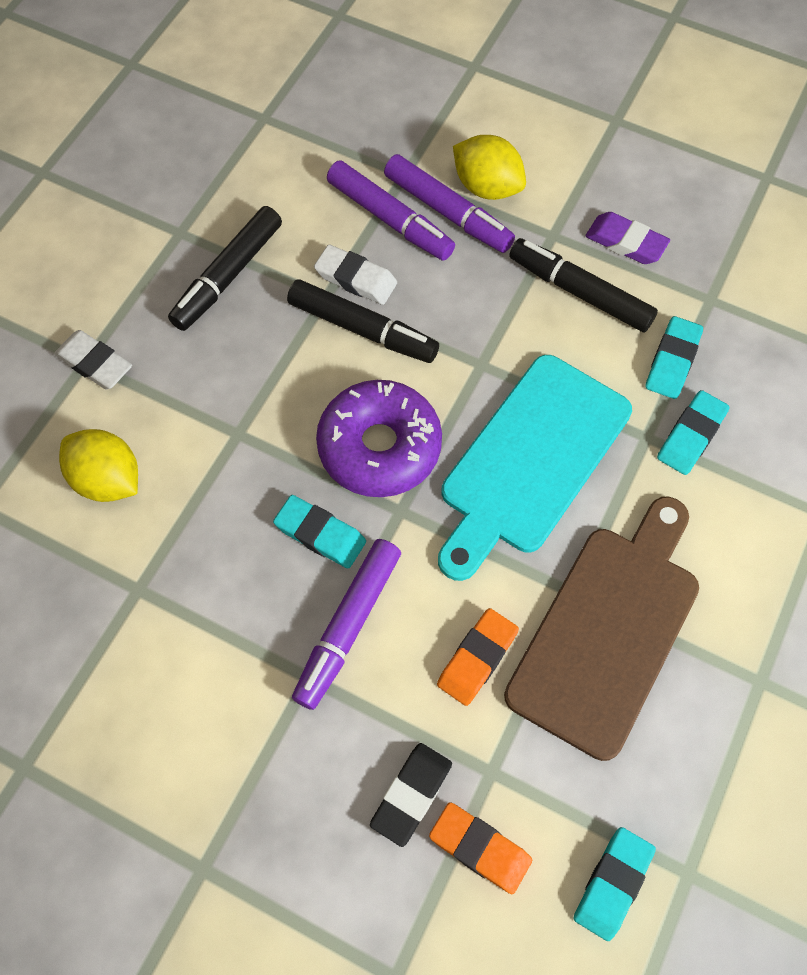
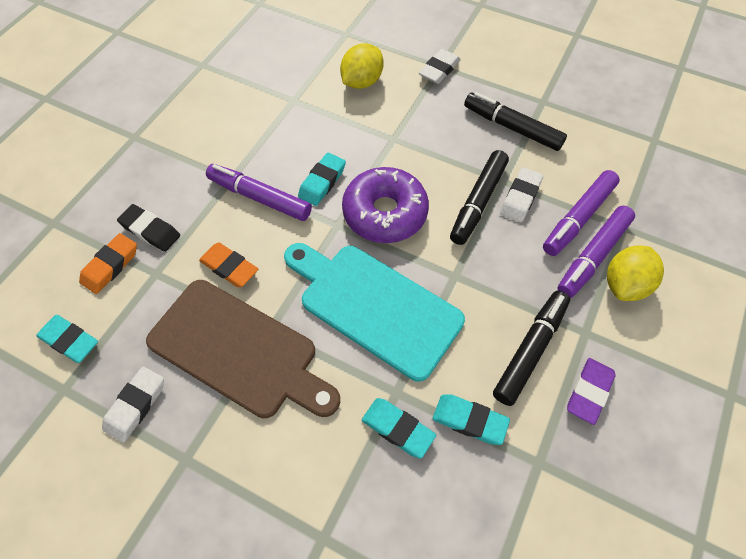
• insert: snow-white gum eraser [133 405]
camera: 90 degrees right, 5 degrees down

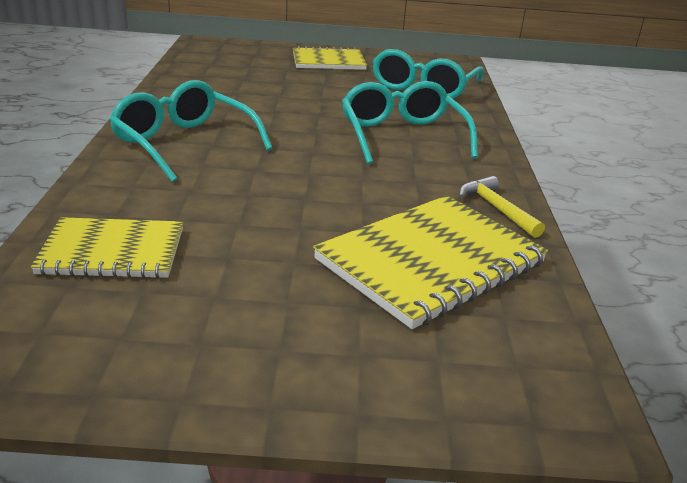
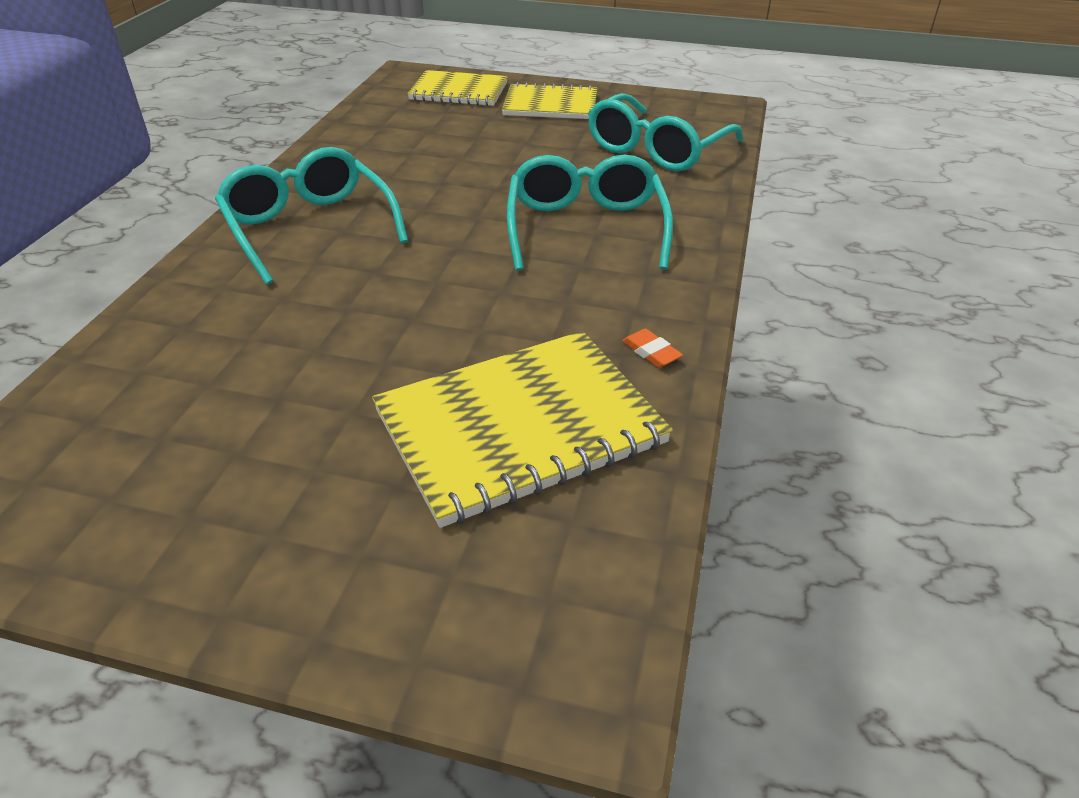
• move: yellow notebook [107 247] to [457 88]
• replace: yellow carpenter's hammer [502 207] to orange gum eraser [652 348]
camera: 15 degrees right, 10 degrees up

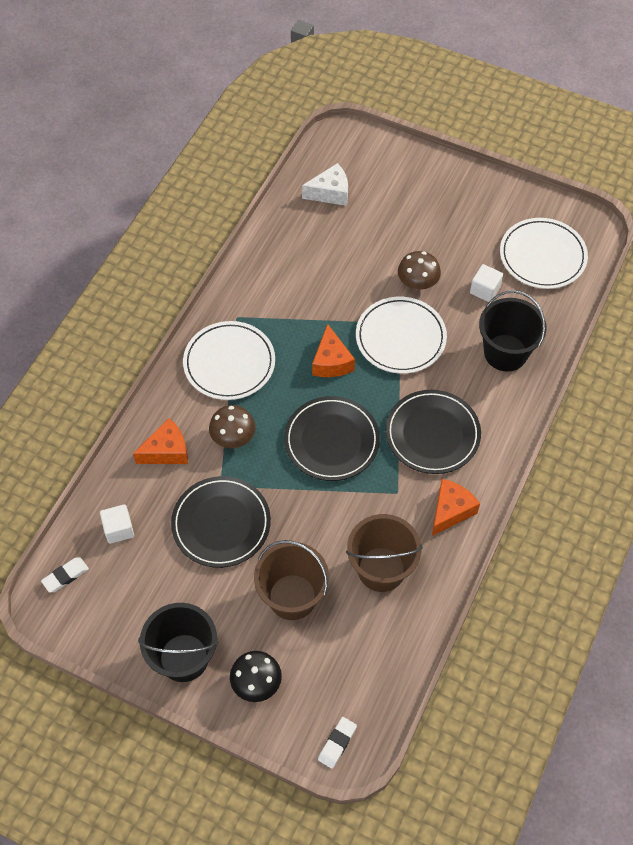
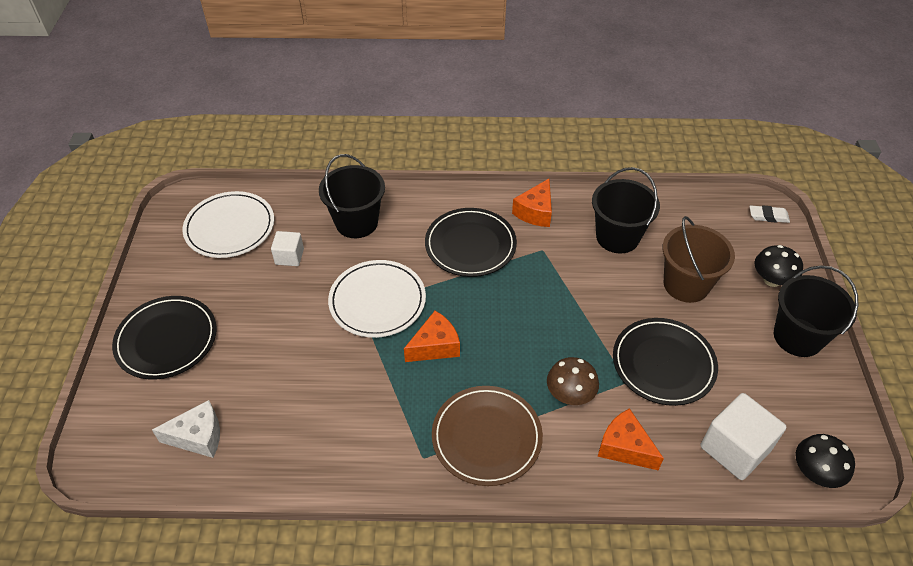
• move: black flat dish [332 438] to [164 337]
• rotate: snow-white cheese [325 184] = [186 429] 120 degrees clockwise
• recolor: snow-white flat dish [229 360] to dark brown flat dish [487 436]
• rotate: orange cheese [456 507] = [532 203] 75 degrees counterclockwise
• recolor: dark brown pail [384 553] to black pail [626 210]
• resize: snow-white cube [117 524] = [743 436] x1.75
• replace: snow-white gum eraser [65 574] to black mushroom [825 461]
• delete: dark brown mushroom [419 270]
camera: 115 degrees left, 10 degrees down

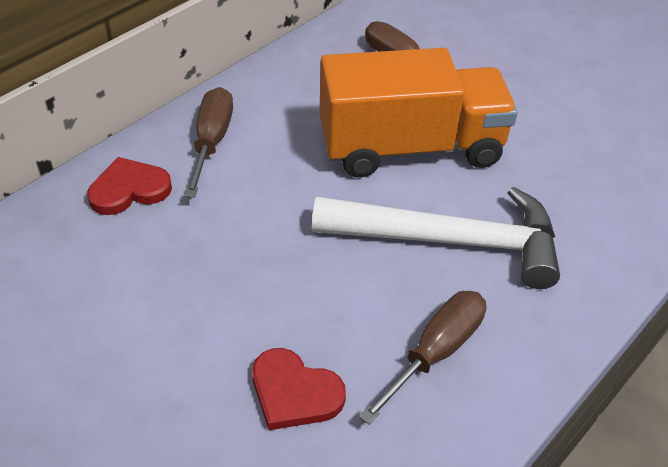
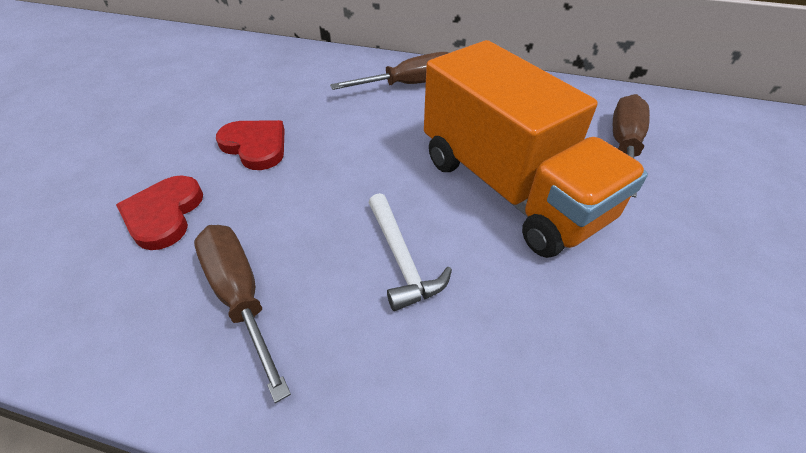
• rotate: dark brown hand screwdriver [422 357] = [242 314] 135 degrees counterclockwise
• move: crimson heart [129 186] to [250 145]
• resize: snow-white carpenter's hammer [436 238] = [410 252] x0.49
camera: 65 degrees right, 0 degrees up

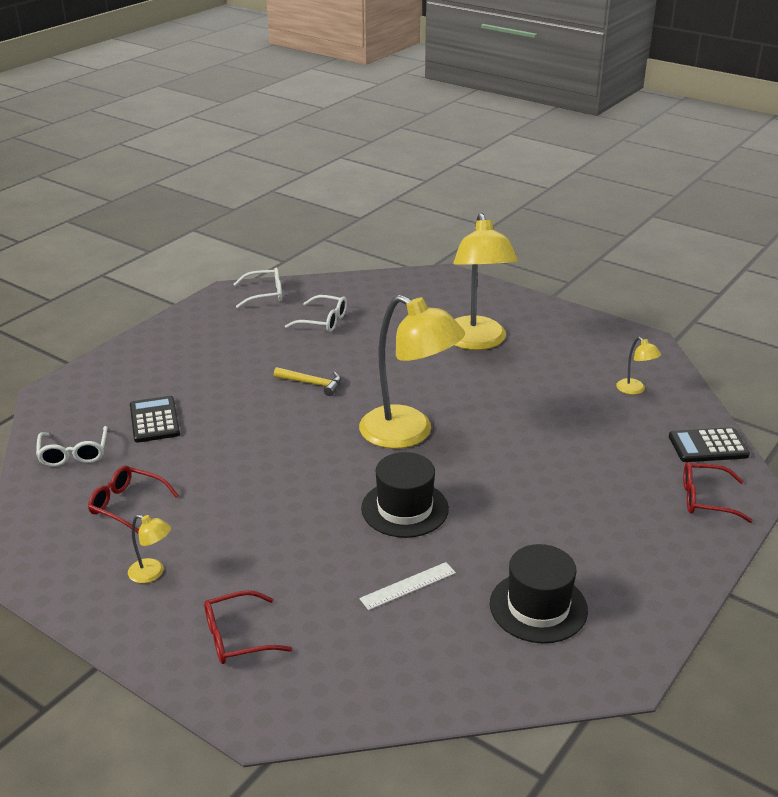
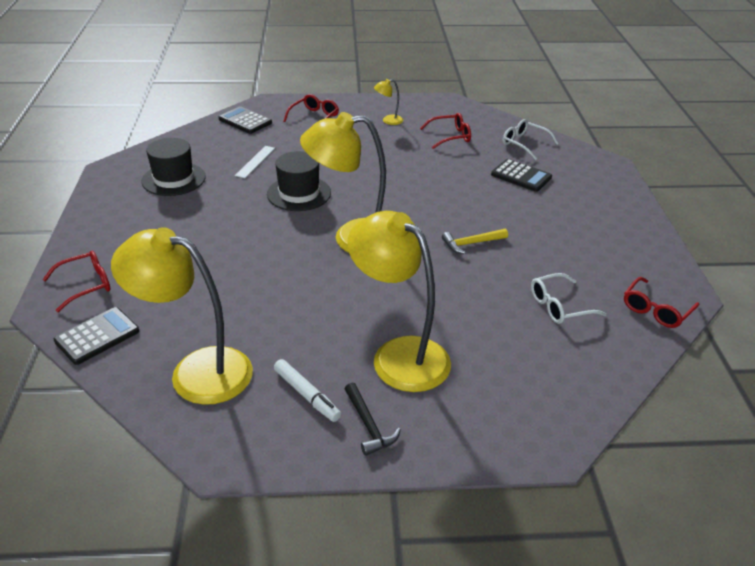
• resize: yellow desk lamp [638 366] = [182 316] x2.42
• insert: black adding machine [245 120]
• insert: snow-white marker pen [307 390]
• insert: black carpenter's hammer [373 419]
• recolor: snow-white spectacles [258 288] to crimson spectacles [661 302]
camera: 140 degrees right, 5 degrees up

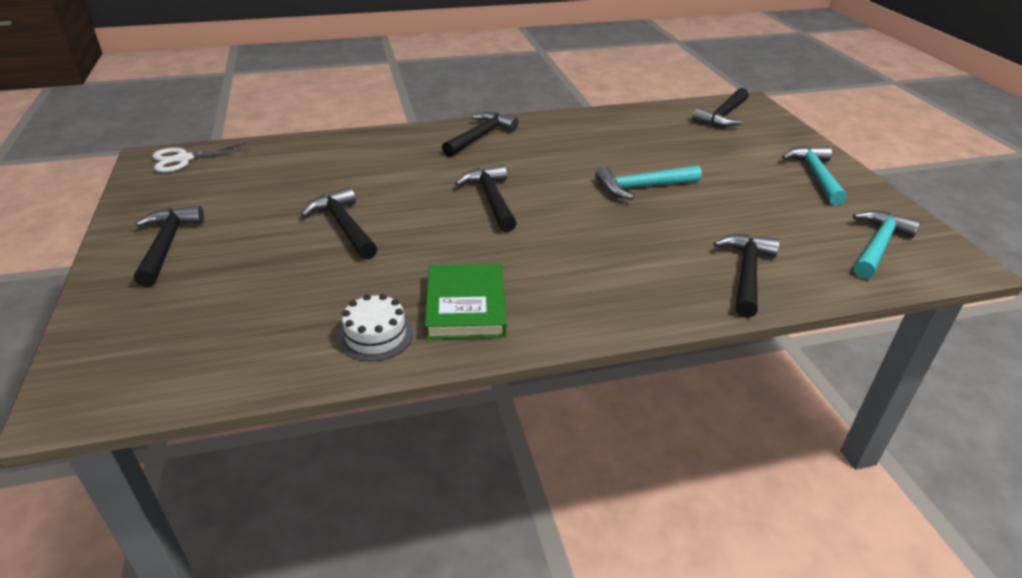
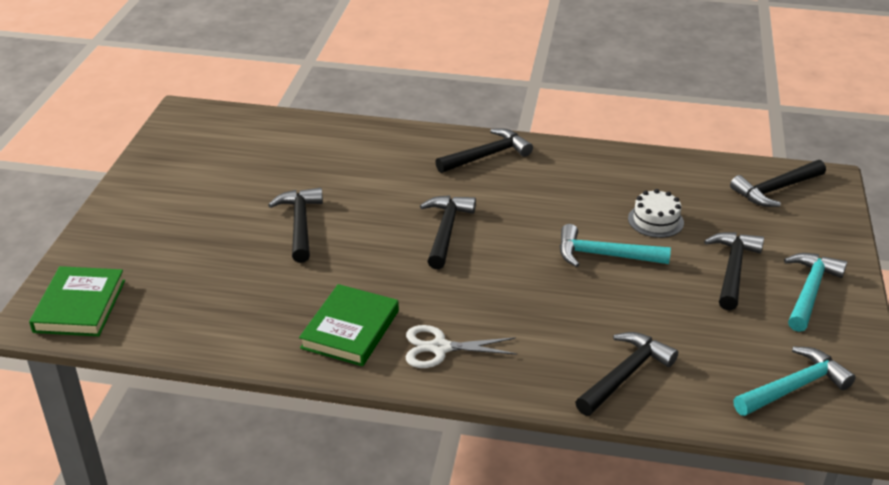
• insert: green hardback [77 301]
• move: snow-white pair of scissors [201 157] to [462 346]
• move: snow-white cake [375 327] to [656 213]
• move: black carpenter's hammer [169 246] to [734 271]
camera: 25 degrees right, 0 degrees up

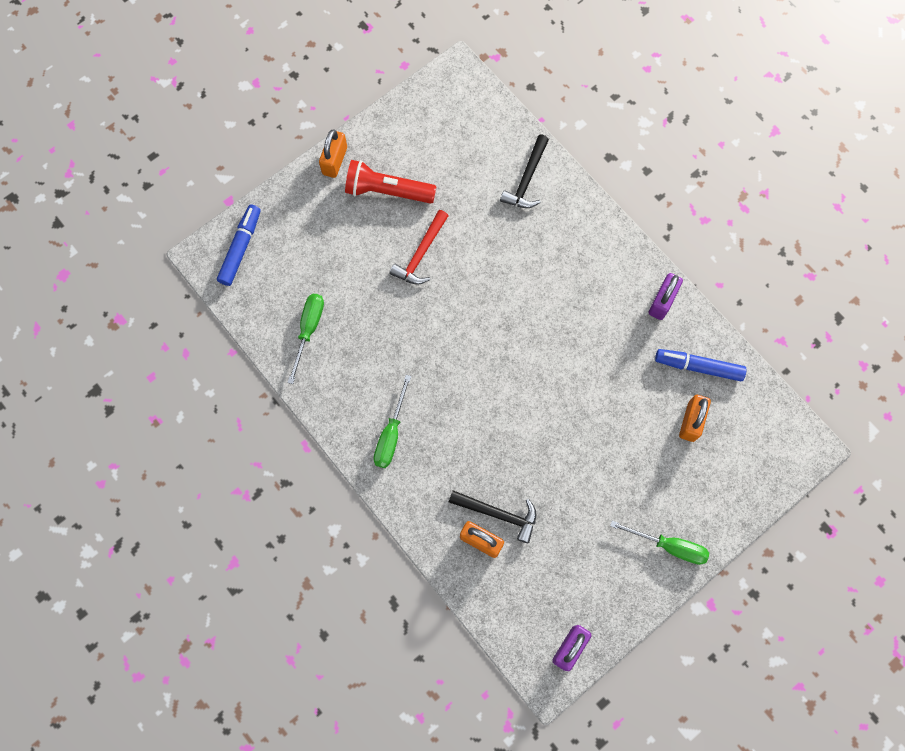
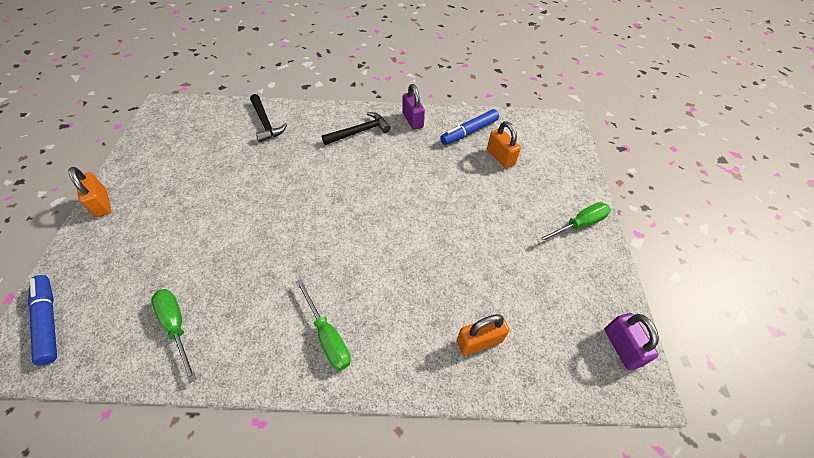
• move: black carpenter's hammer [492 516] to [356 128]
• delete: crimson torch [391 182]
• delete: crimson carpenter's hammer [418 247]
camera: 50 degrees left, 20 degrees down

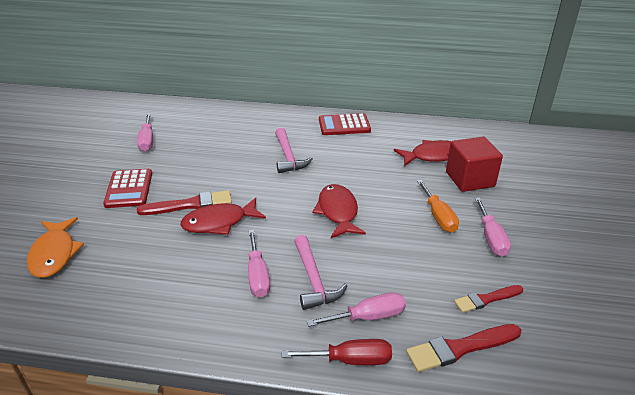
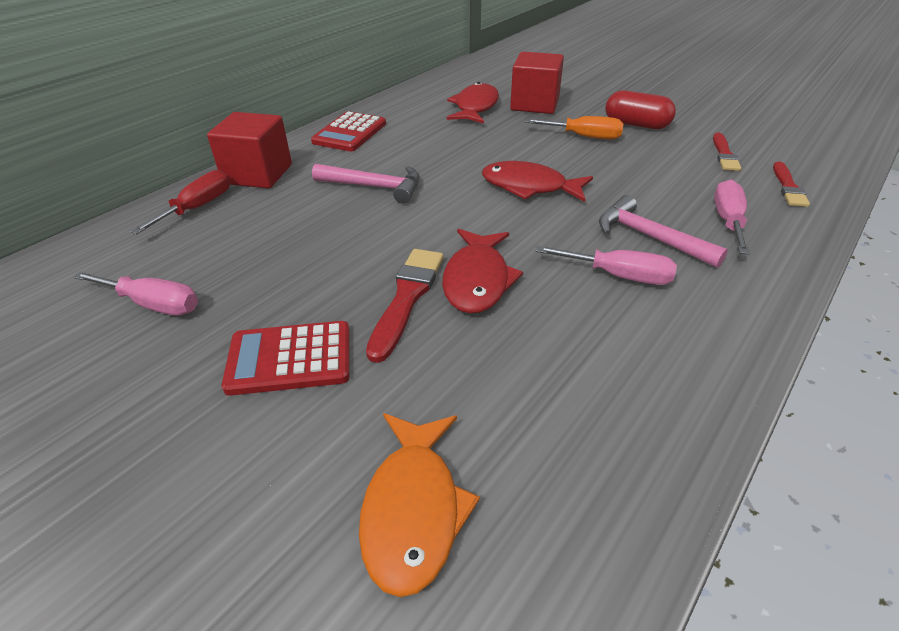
• move: crimson hand screwdriver [337 352] to [180 202]
• insert: crimson cube [249 150]
• rotate: crimson adding machine [127 188] = [286 358] 150 degrees clockwise
• rotate: orange fish [55 247] = [419 505] 75 degrees clockwise
• rotate: pink carpenter's hammer [320 272] = [663 231] 150 degrees counterclockwise
• replace: pink hand screwdriver [493 227] to crimson pill shape [640 109]
• resize: crimson paint brush [463 348] = [791 184] x0.67
camera: 60 degrees left, 5 degrees up

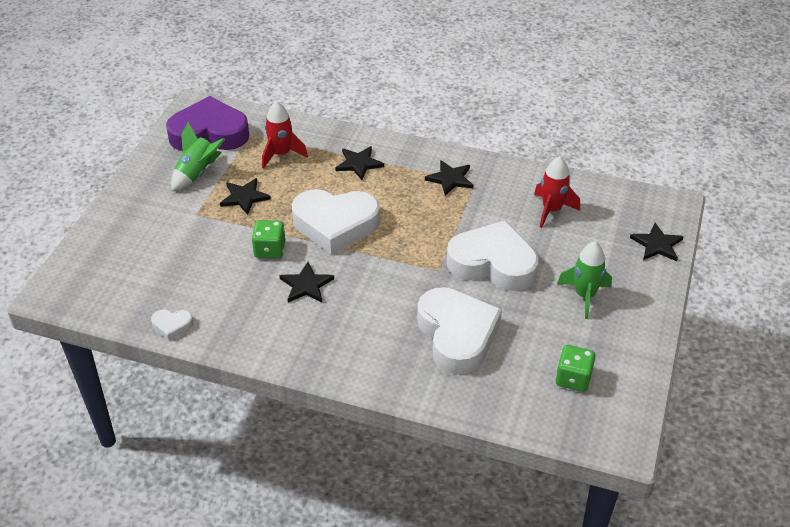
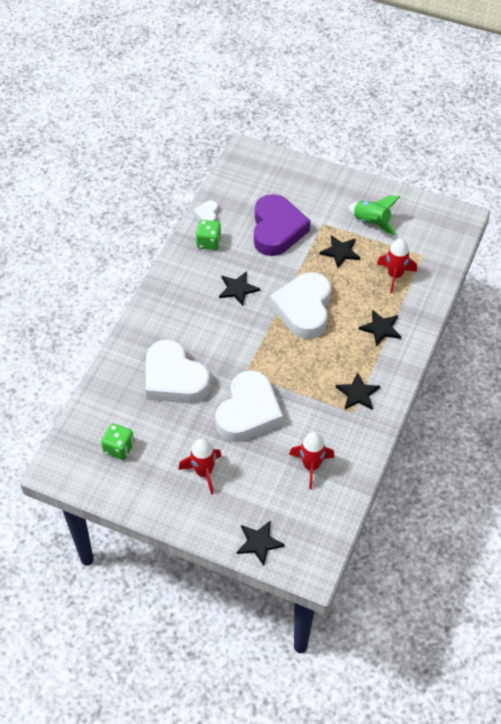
• rotate: snow-white heart [459 330] = [178 371] 60 degrees clockwise
• recolor: green toy rocket [584 280] to crimson toy rocket [200 466]
• move: green dice [268 239] to [208 235]
• move: royal purple heart [208 123] to [282 225]
camera: 95 degrees right, 10 degrees up

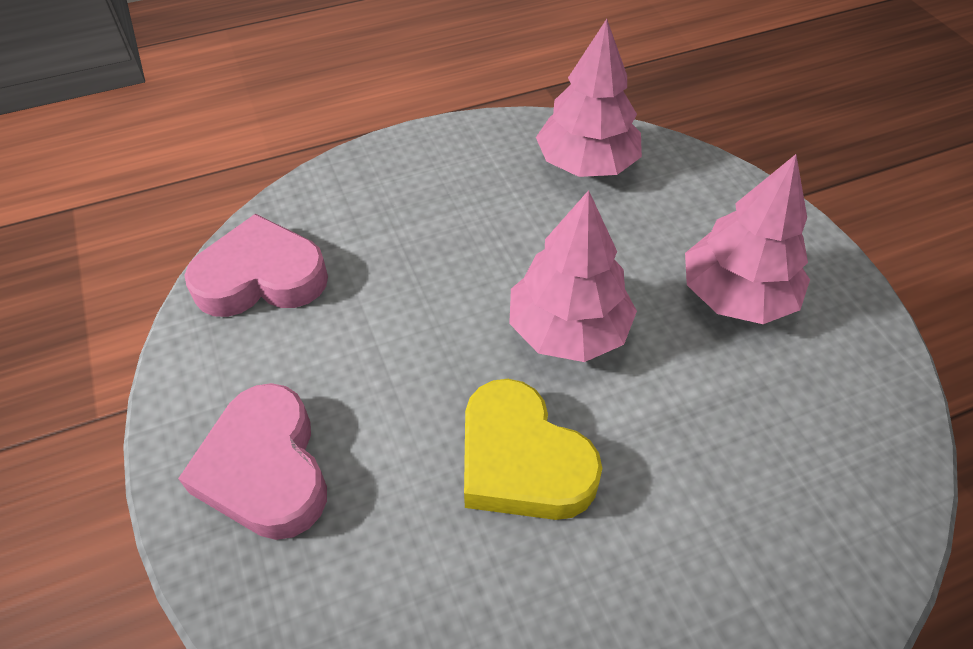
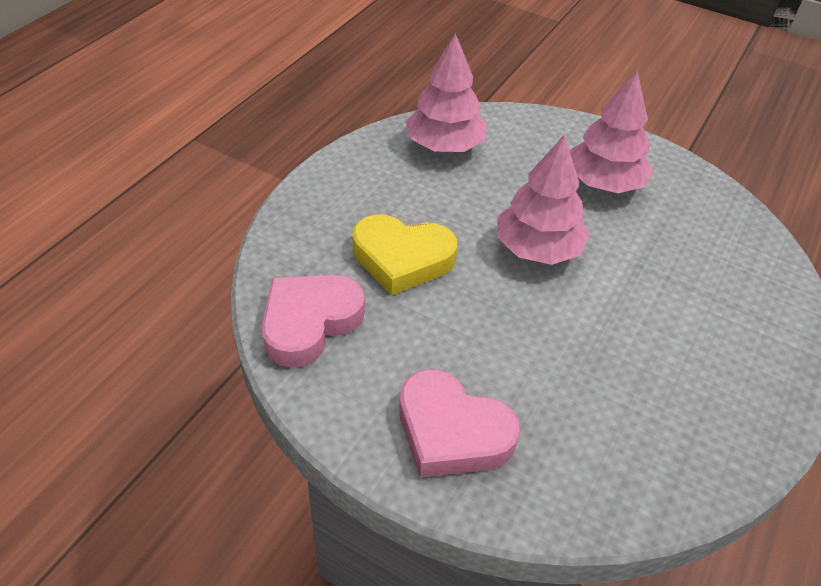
• move: yellow heart [533 449] to [404 254]
camera: 40 degrees left, 5 degrees down

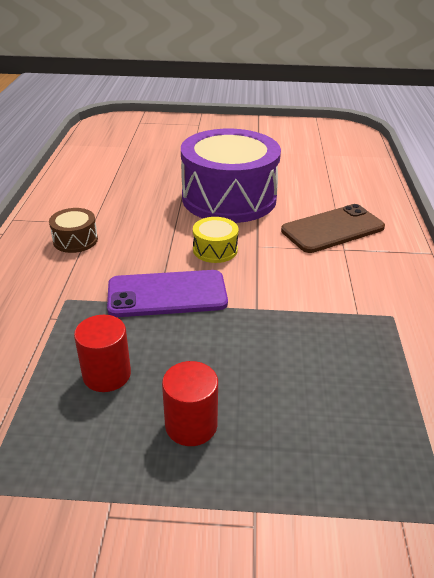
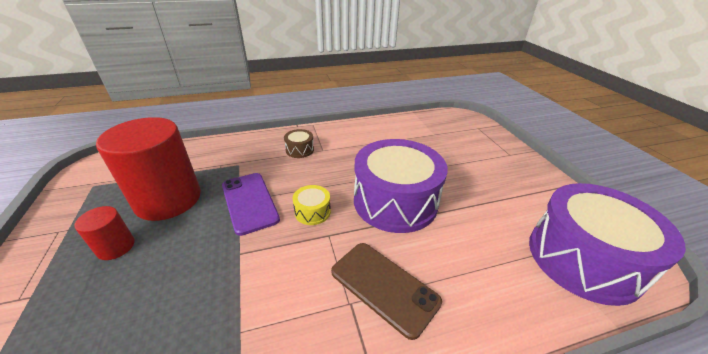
• resize: crimson solid cylinder [102 353] = [148 169] x2.17
• insert: royal purple snare drum [607 244]
camera: 70 degrees right, 0 degrees up

